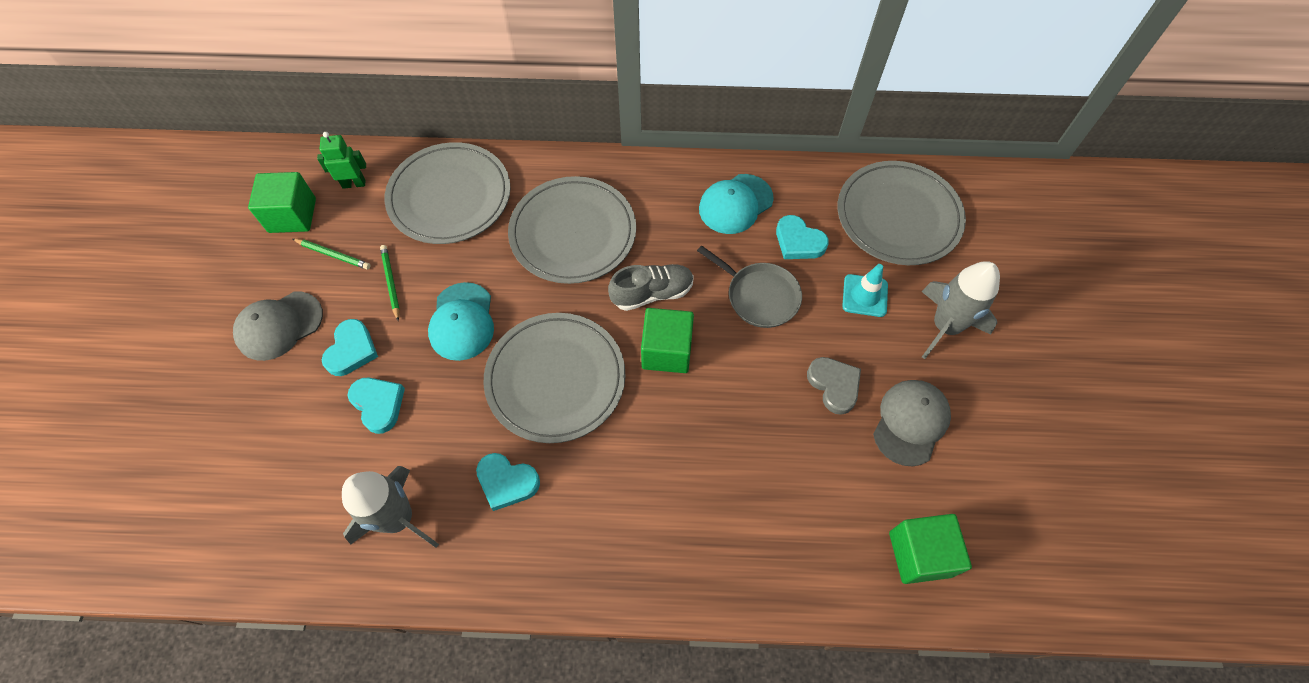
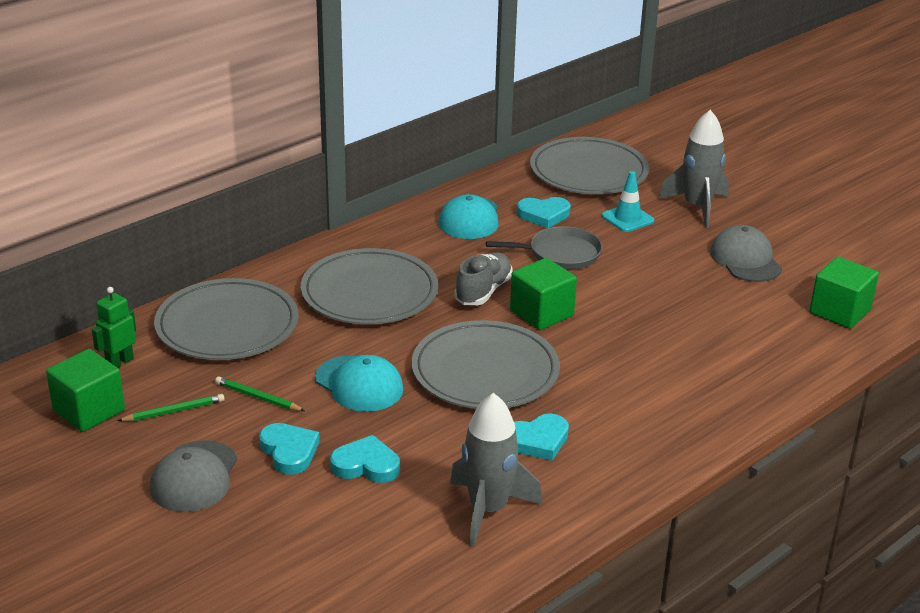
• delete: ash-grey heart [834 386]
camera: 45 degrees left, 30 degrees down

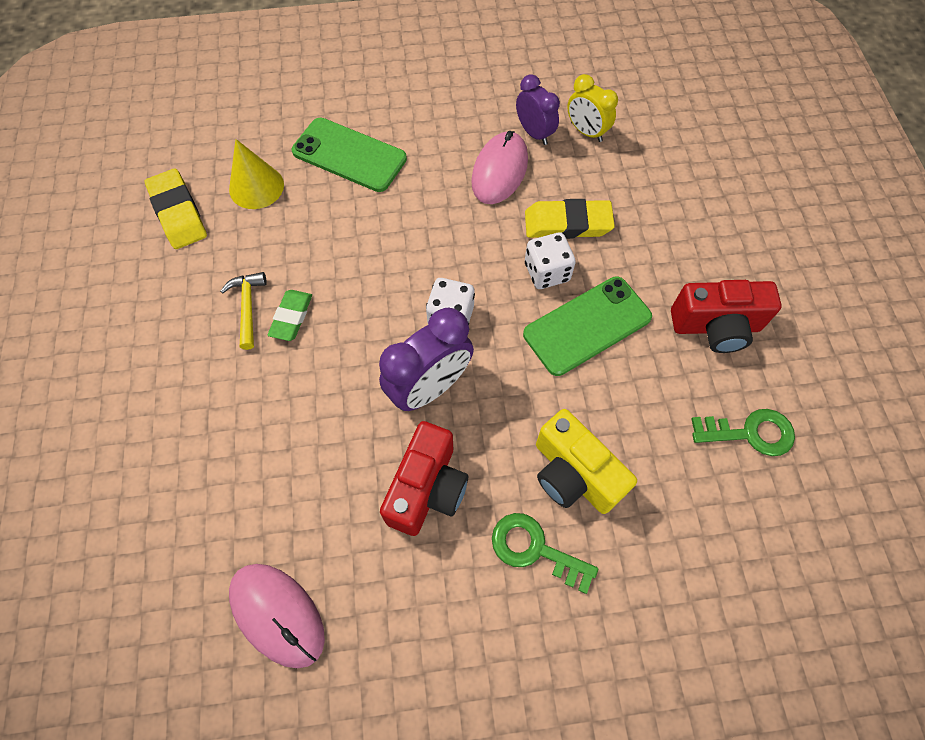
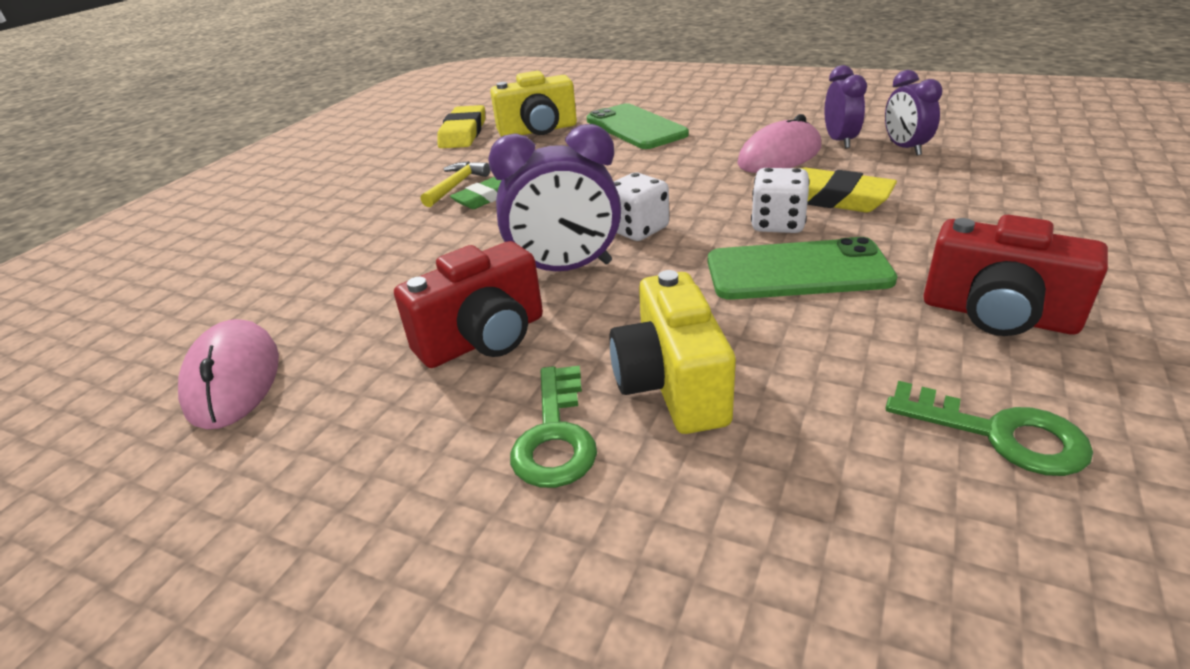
• replace: yellow solid cone [256 174] to yellow camera [533 104]
• rotate: green door key [545 553] = [553 427] 150 degrees counterclockwise
• recolor: yellow alarm clock [592 108] to royal purple alarm clock [914 113]
camera: 35 degrees right, 30 degrees down

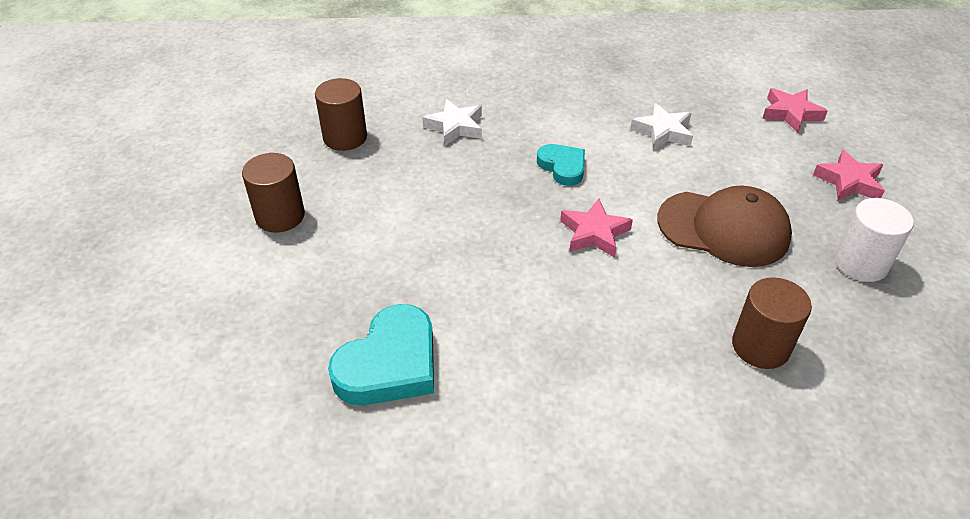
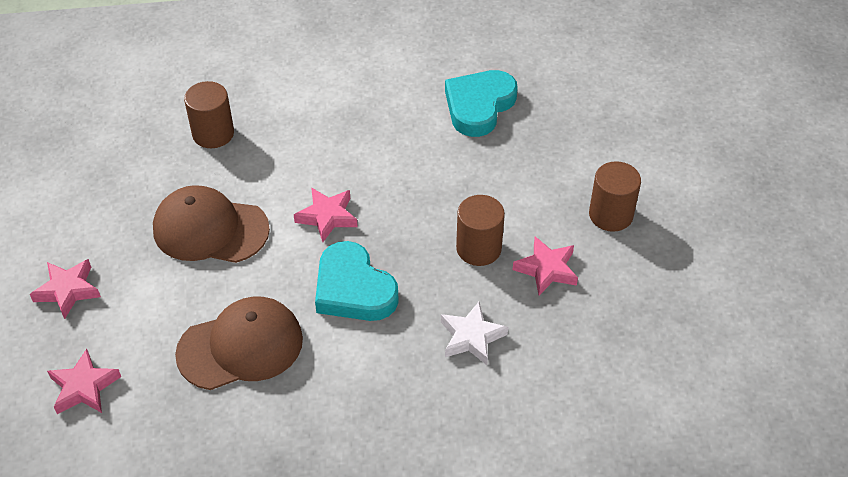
• replace: snow-white star [661 126] to dark brown baseball cap [239 343]
• resize: aqua heart [561 165] = [357 281] x1.67
• move: dark brown solid cylinder [341 114] to [480 230]
• insert: pink star [545 266]
• delete: snow-white solid cylinder [874 240]
camera: 175 degrees right, 5 degrees up

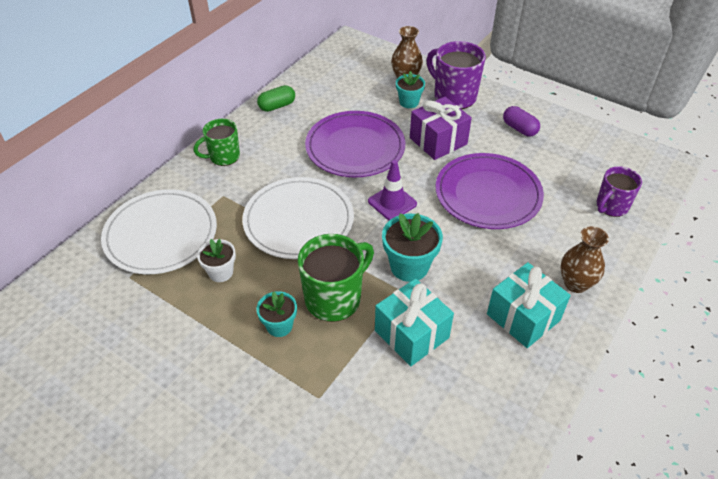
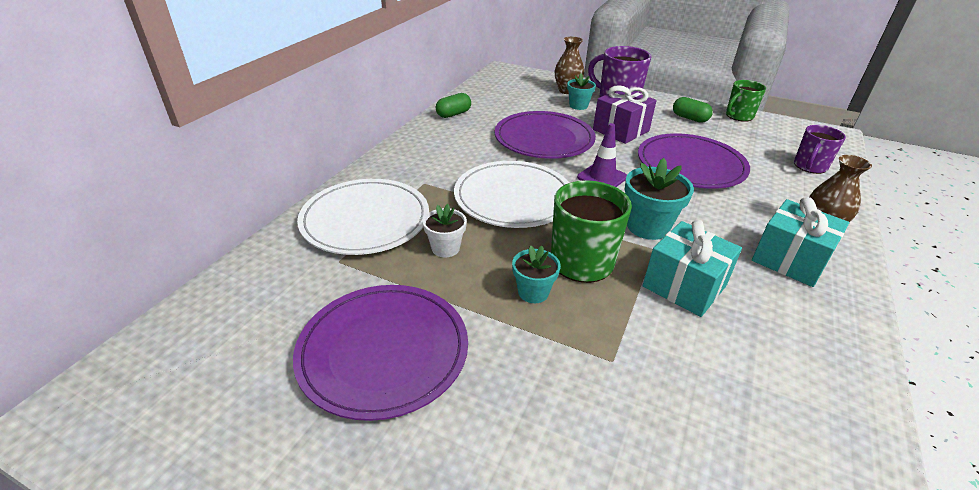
• insert: royal purple flat dish [380 353]
• recolor: royal purple pill shape [521 121] to green pill shape [693 110]
• move: green coffee mug [217 142] to [746 101]
camera: 10 degrees left, 10 degrees down

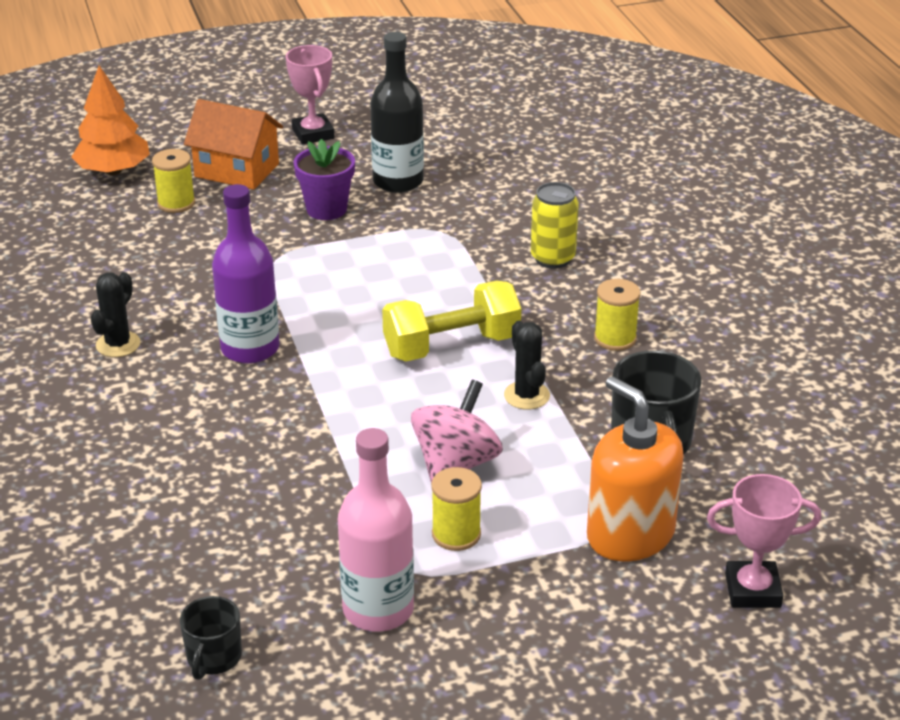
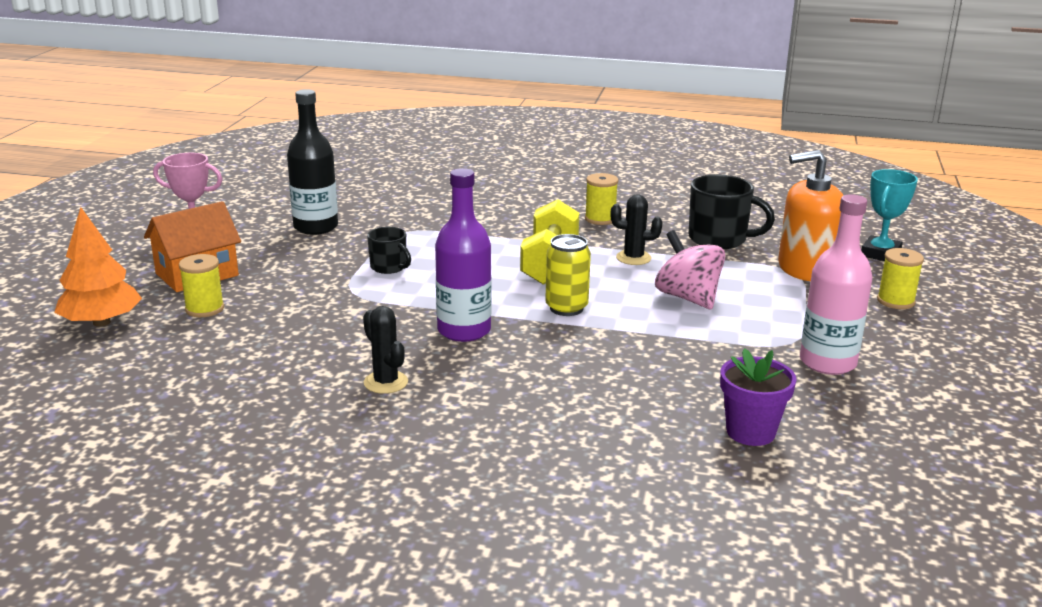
• move: black coffee mug [211 638] to [389 250]
• move: yellow can [555 225] to [568 275]
• move: royal purple plant pot [324 179] to [758 397]
• recolor: pink prize cup [764 541] to aqua prize cup [889 215]
• move: yellow reel of thread [456 509] to [900 278]
camera: 60 degrees left, 10 degrees down

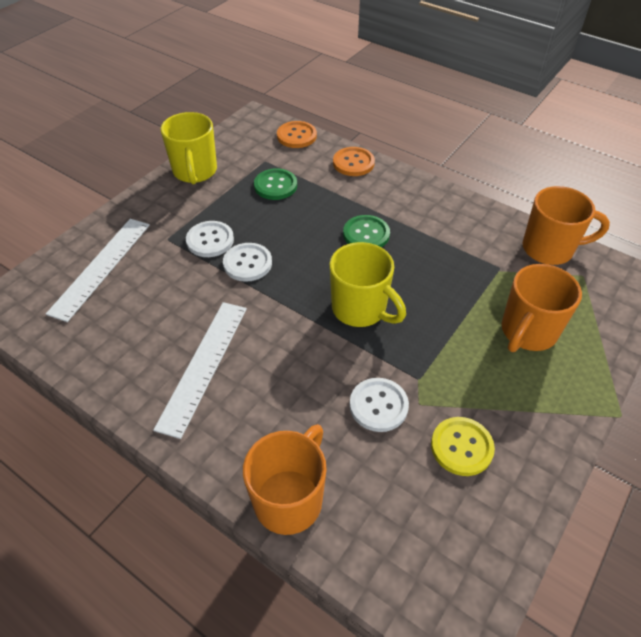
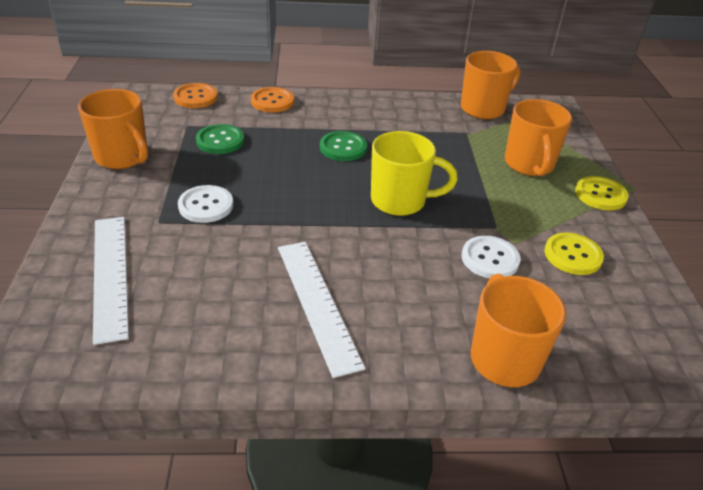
• recolor: yellow coffee mug [188 148] to orange coffee mug [113 129]
• insert: yellow shirt button [602 193]
• delete: snow-white shirt button [247 262]
camera: 40 degrees left, 10 degrees down

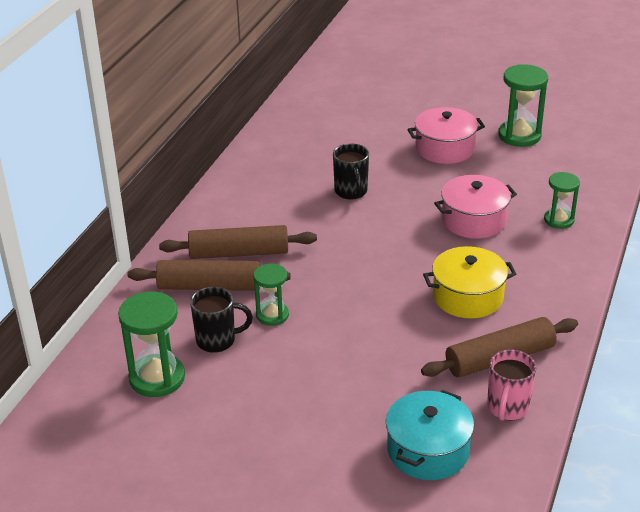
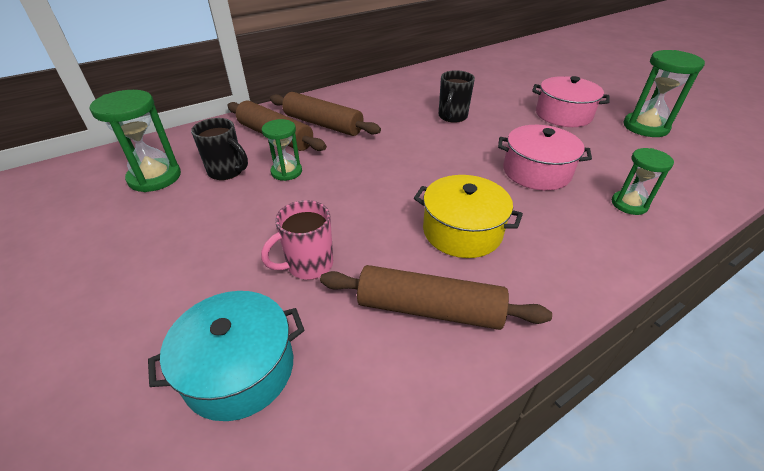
• move: pink coffee mug [512 385] to [297 240]
camera: 35 degrees right, 5 degrees up

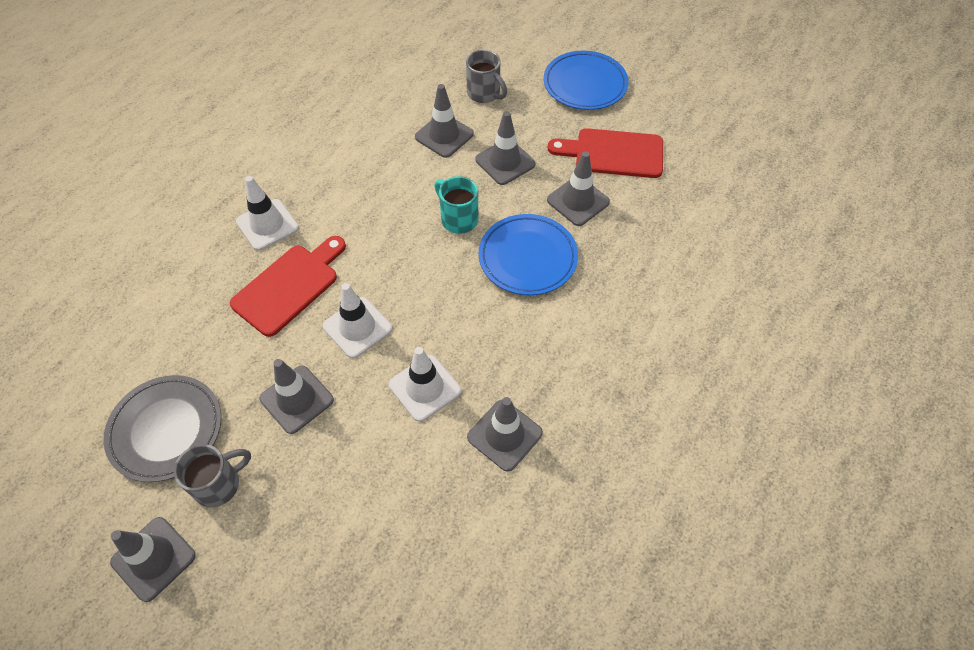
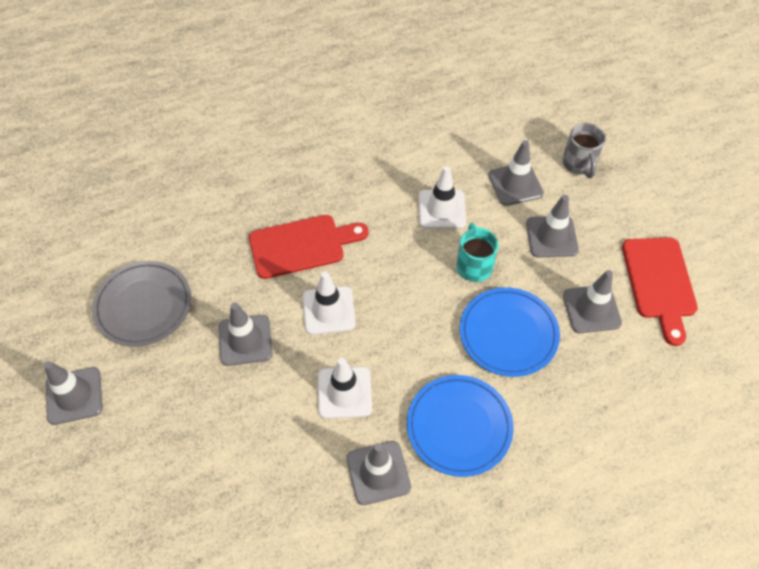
• move: royal blue flat dish [586 80] to [460 426]
• move: snow-white road cone [267 213] to [442 197]
• rotate: crimson cutting board [605 153] = [660 292] 135 degrees counterclockwise
• delete: ash-grey coffee mug [212 475]
camera: 35 degrees right, 0 degrees up

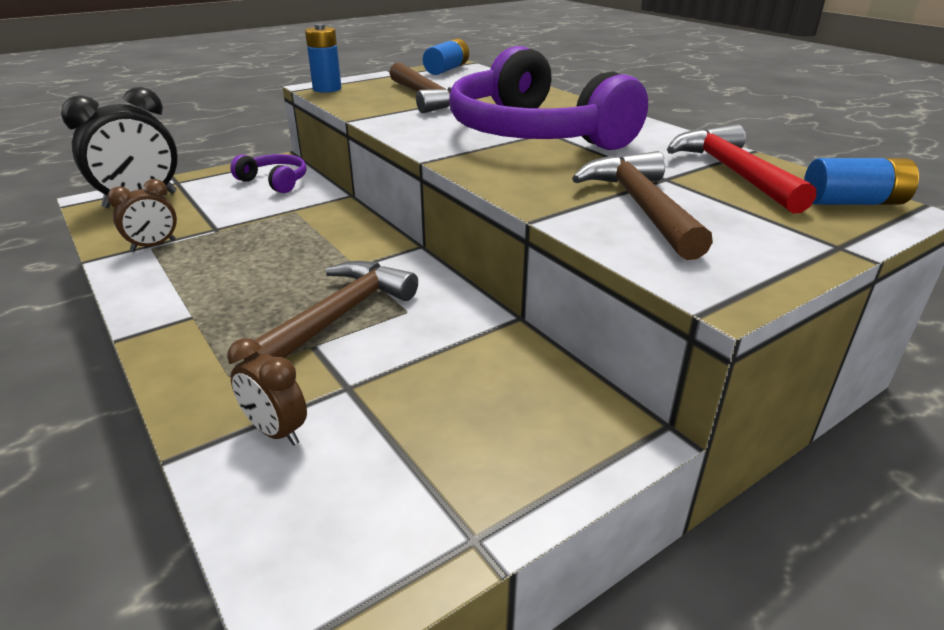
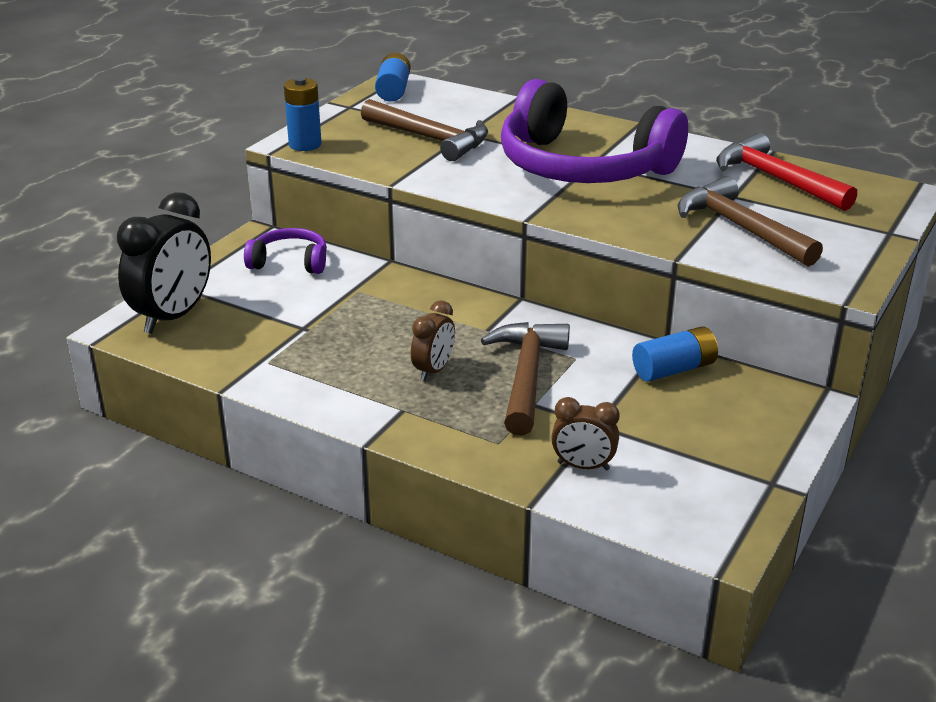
• move: dark brown alarm clock [142 215] to [433 340]
• move: royal blue AA battery [861 181] to [675 354]
camera: 25 degrees left, 0 degrees up

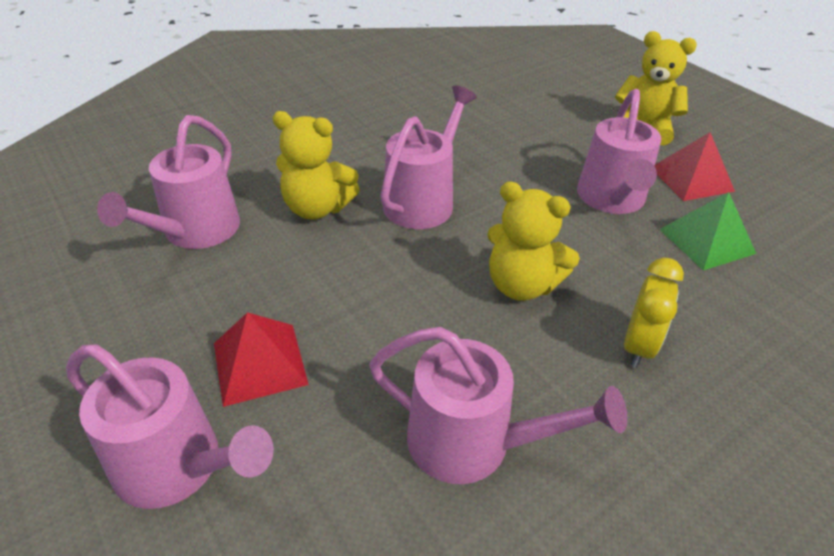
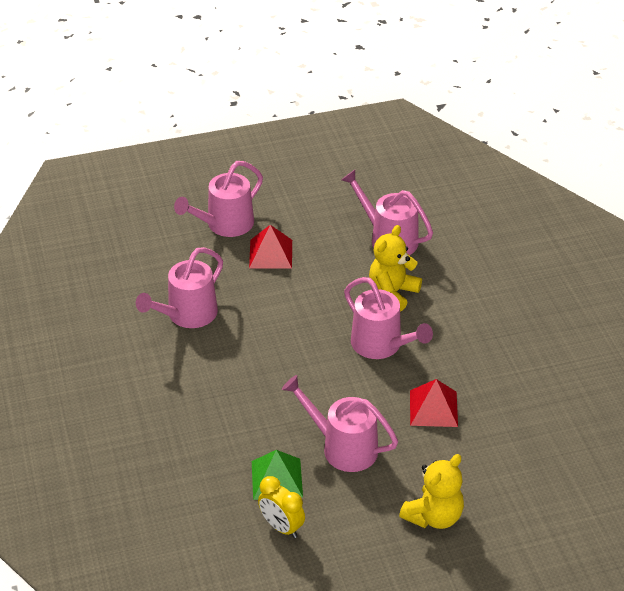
• move: yellow alarm clock [654 312] to [281 507]
• move: crimson pyramid [695 166] to [434 403]
• delete: yellow teddy bear [533 241]
camera: 110 degrees right, 0 degrees up

